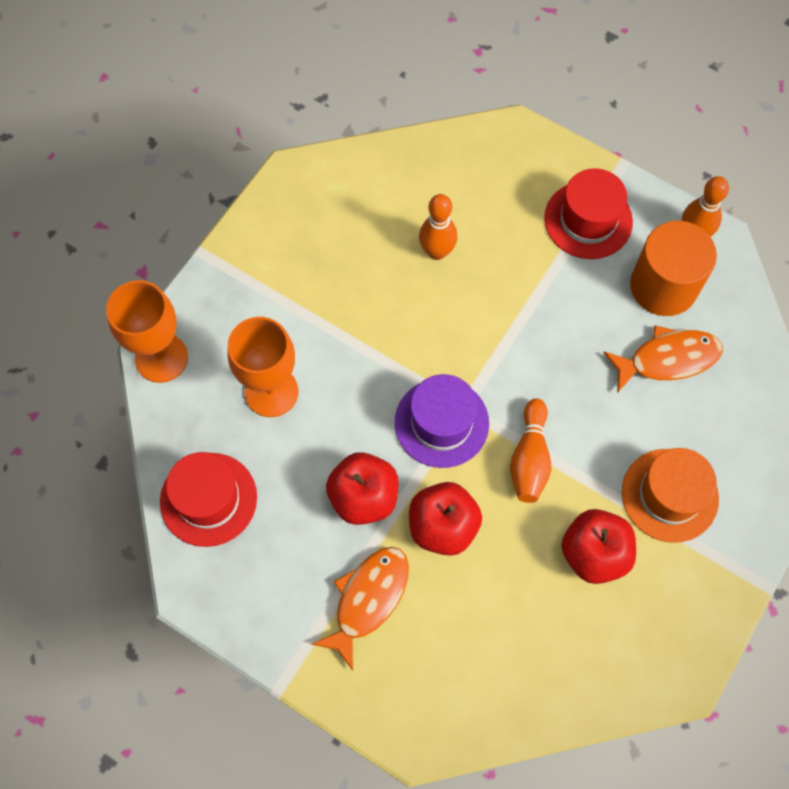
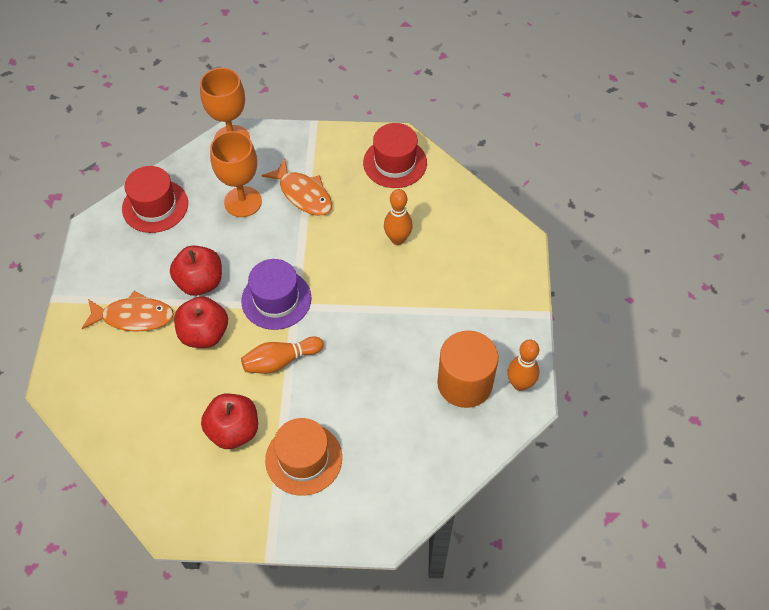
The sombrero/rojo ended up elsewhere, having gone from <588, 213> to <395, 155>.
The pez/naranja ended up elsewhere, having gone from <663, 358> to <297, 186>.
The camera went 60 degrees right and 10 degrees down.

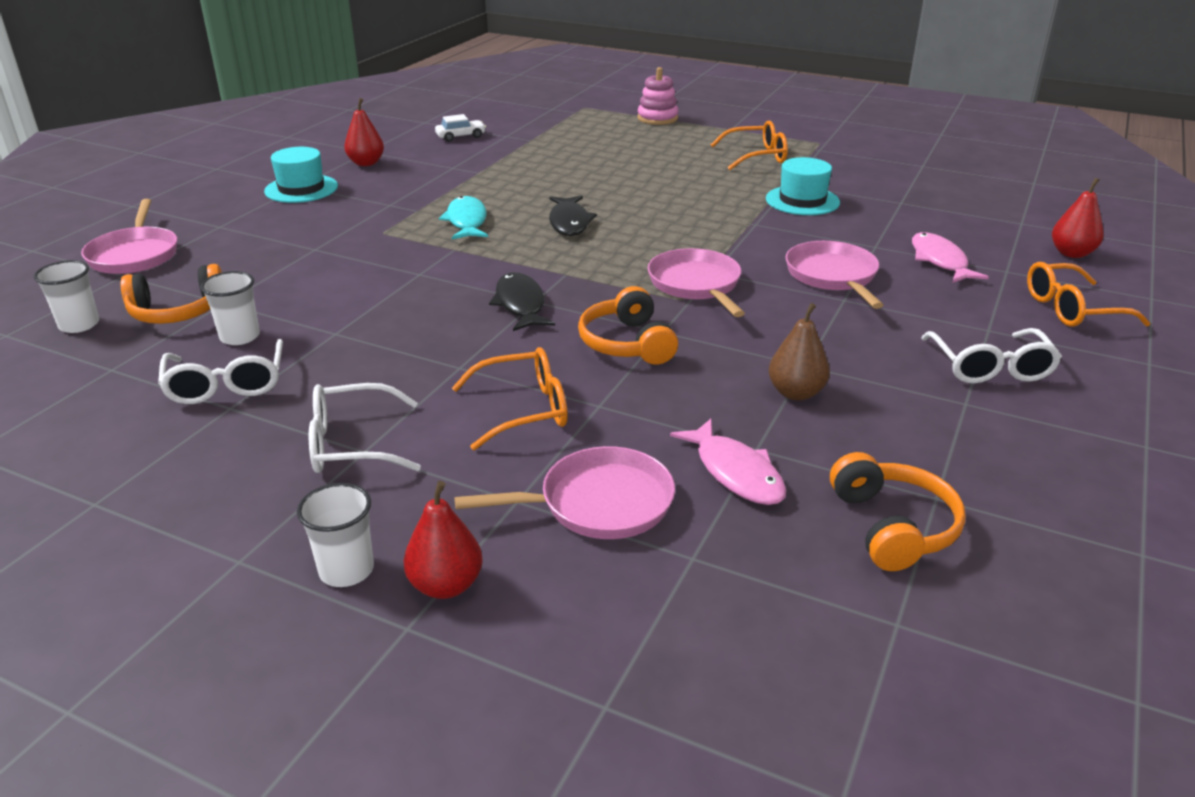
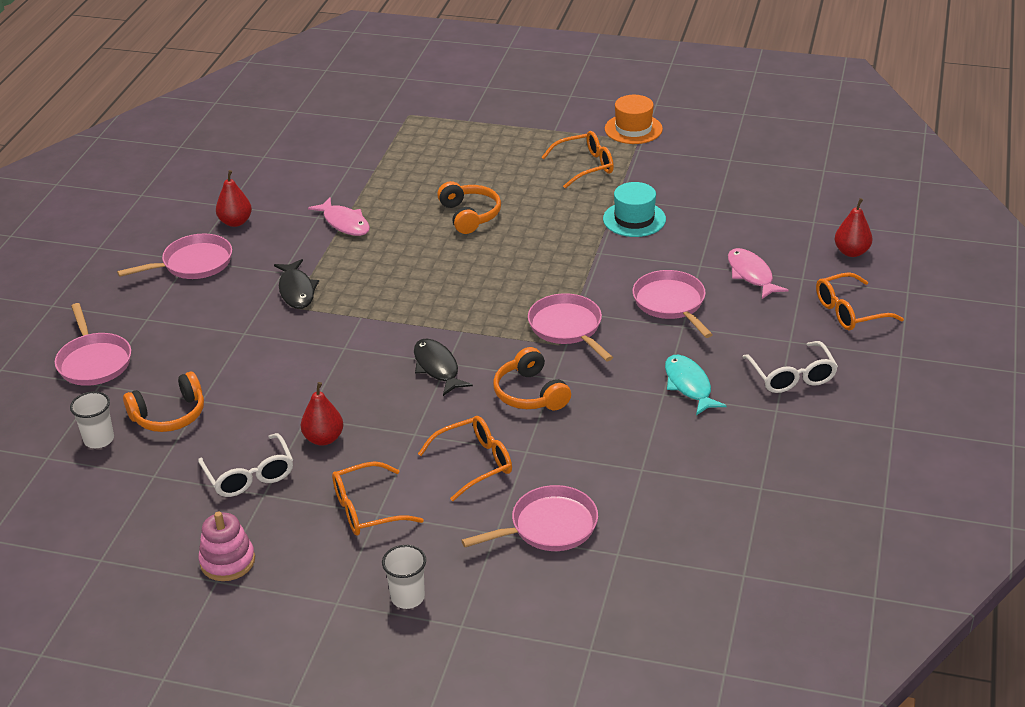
The second view lost the vaso/blanco at <230, 308>.
Where the sombrero/turquesa stood at <301, 175>, the sartén/rosa came to stand at <174, 256>.
What was the gafas/blanco at <365, 428> turned into the gafas/naranja at <378, 498>.
The pera/rojo ended up elsewhere, having gone from <443, 540> to <322, 414>.
The second view lost the coche/blanco at <460, 128>.
The pez/turquesa ended up elsewhere, having gone from <463, 217> to <696, 385>.
The pez/negro ended up elsewhere, having gone from <573, 215> to <296, 284>.
The juguete apilable/rosa ended up elsewhere, having gone from <658, 96> to <226, 546>.
The pez/rosa ended up elsewhere, having gone from <728, 462> to <339, 216>.
The second view lost the pera/marrón at <799, 352>.
The auriculares/naranja ended up elsewhere, having gone from <898, 511> to <469, 207>.
The second view gained the sombrero/naranja at <634, 119>.
The camera went 10 degrees left and 5 degrees up.

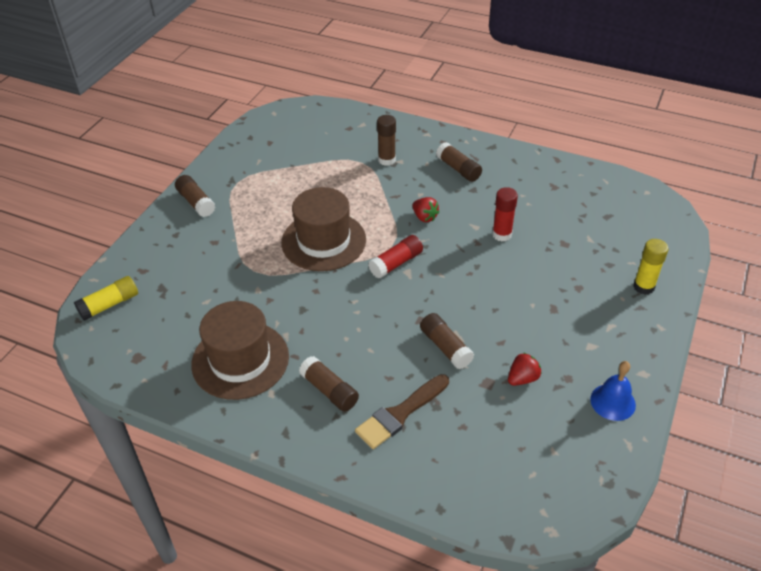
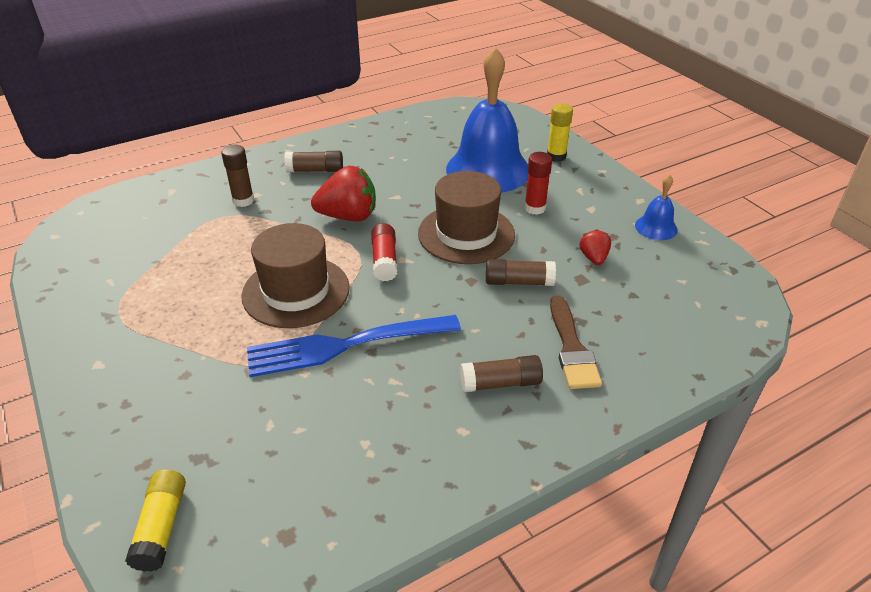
The second view lost the barra de pegamento/marrón at <195, 196>.
The sombrero/marrón ended up elsewhere, having gone from <240, 350> to <466, 217>.
The size of the fresa/rojo at <425, 209> changed by a factor of 1.90.
The barra de pegamento/rojo ended up elsewhere, having gone from <505, 214> to <538, 183>.
The second view gained the tenedor/azul at <354, 346>.
The second view gained the campana/azul at <487, 120>.
The camera went 55 degrees left and 5 degrees down.

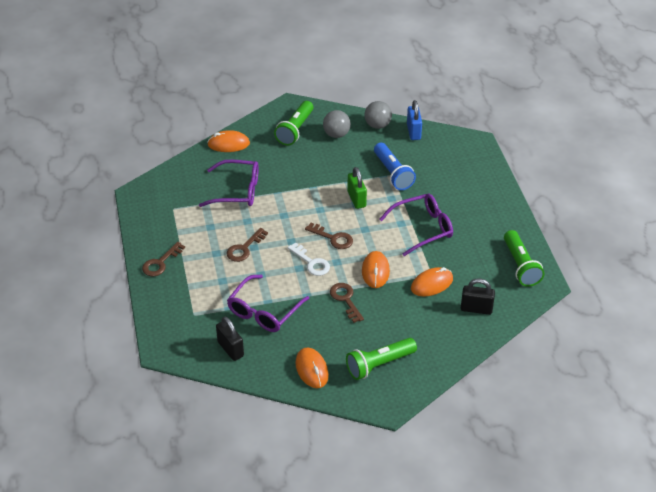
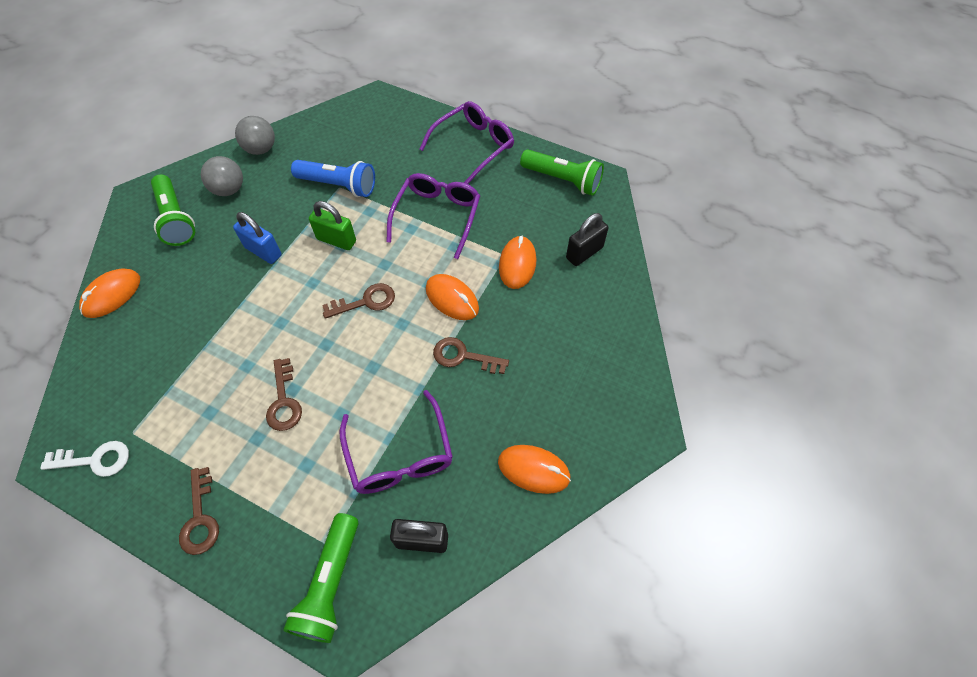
The gafas/morado ended up elsewhere, having gone from <229, 183> to <467, 142>.
The llave/blanco ended up elsewhere, having gone from <309, 259> to <84, 459>.
The lámpara de mano/verde ended up elsewhere, having gone from <381, 359> to <320, 578>.
The candado/azul ended up elsewhere, having gone from <414, 120> to <257, 238>.
The camera went 50 degrees left and 15 degrees up.

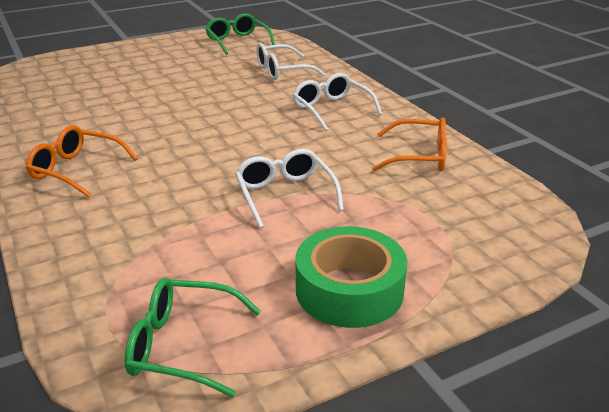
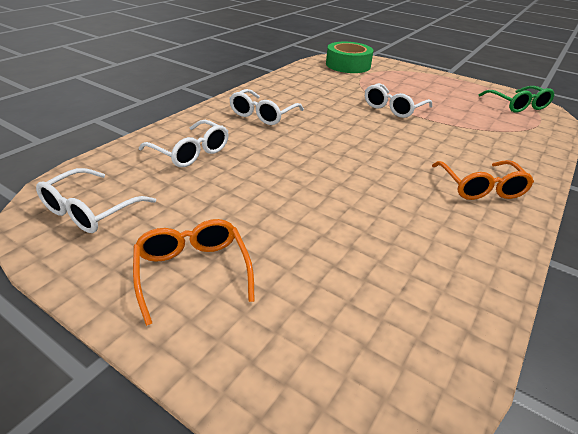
What was the gafas/verde at <240, 34> turned into the gafas/blanco at <96, 200>.
The cinta adhesiva/verde ended up elsewhere, having gone from <351, 277> to <350, 57>.
The gafas/naranja ended up elsewhere, having gone from <409, 145> to <194, 272>.
The camera went 120 degrees left and 5 degrees up.

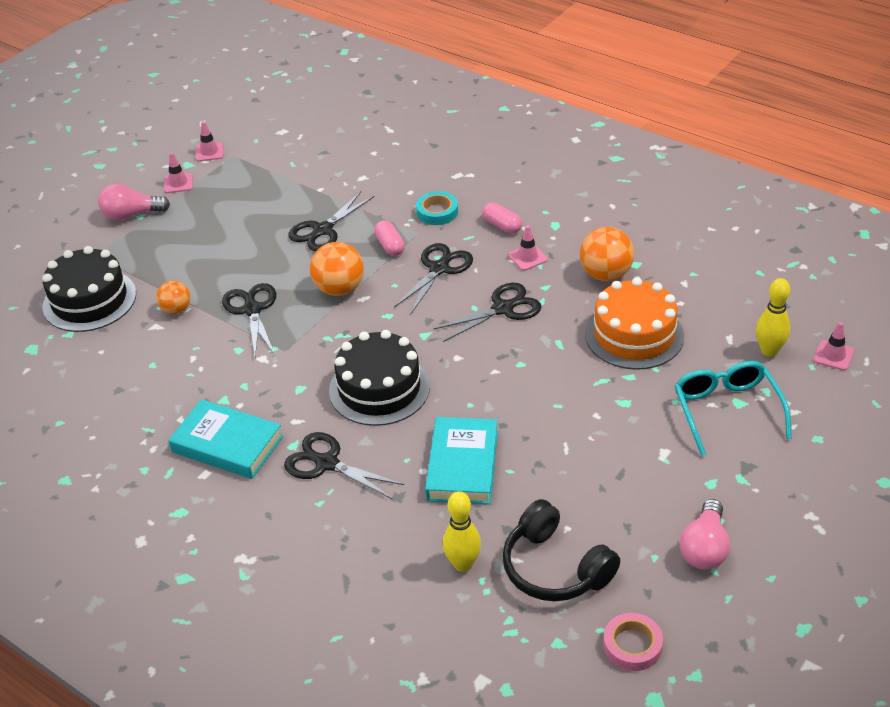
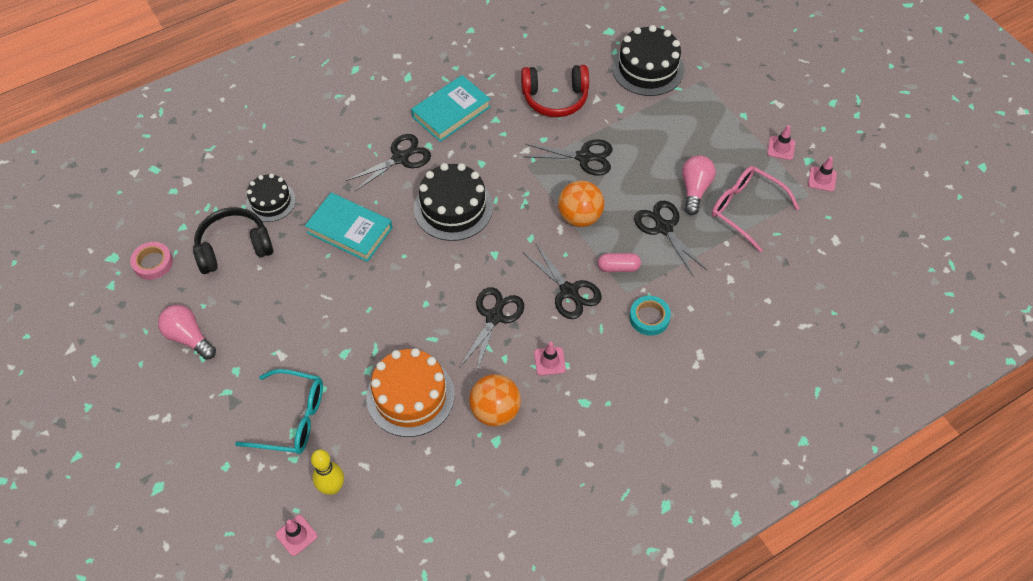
The bombilla/rosa ended up elsewhere, having gone from <134, 202> to <699, 185>.
The second view lost the pelota/naranja at <173, 297>.
The tijeras/negro at <487, 312> ended up facing another way, 150 degrees counterclockwise from before.
Where the bolo/amarillo stood at <462, 531>, the tarta/negro came to stand at <271, 198>.
The second view lost the cápsula/rosa at <502, 218>.
The second view gained the auriculares/rojo at <555, 91>.
The second view gained the gafas/rosa at <756, 209>.
The camera went 110 degrees right and 15 degrees up.

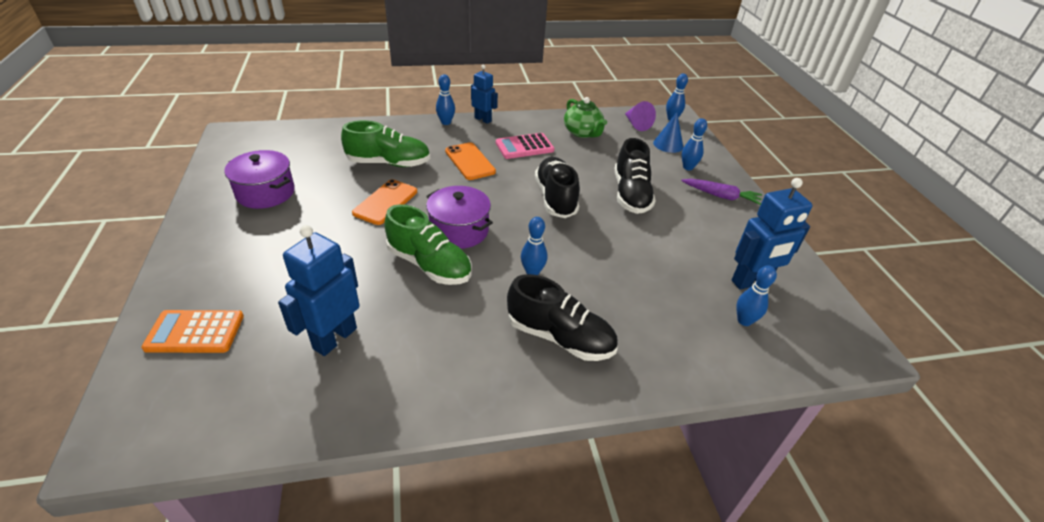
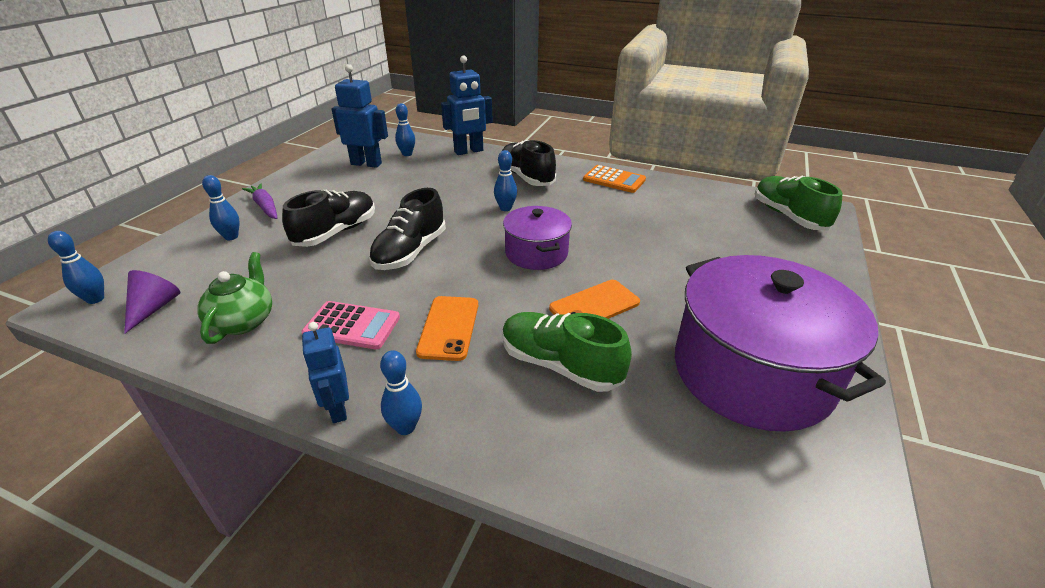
The calculadora/naranja ended up elsewhere, having gone from <192, 331> to <614, 179>.
The size of the olla/morado at <259, 179> changed by a factor of 1.86.
The robot/azul ended up elsewhere, having gone from <319, 290> to <467, 105>.
The zapato/verde ended up elsewhere, having gone from <428, 244> to <798, 203>.
The second view lost the cono/azul at <668, 132>.
The camera went 145 degrees left and 5 degrees down.

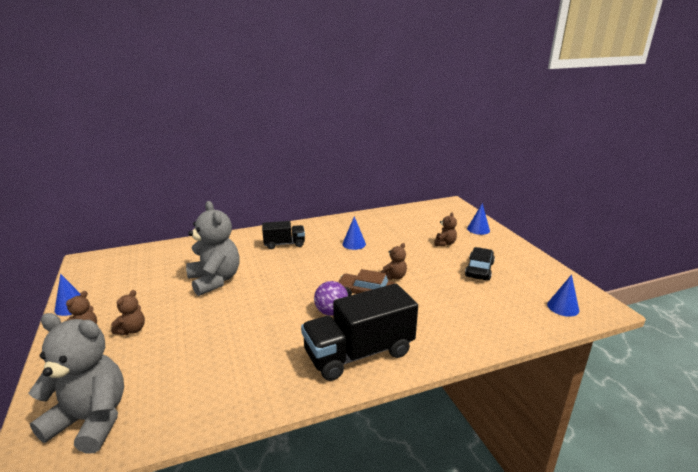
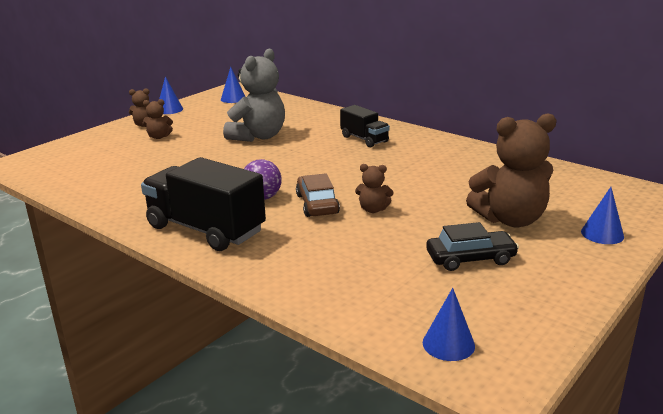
The second view lost the osito/gris at <76, 383>.
The cono/azul ended up elsewhere, having gone from <354, 233> to <233, 85>.
The size of the osito/marrón at <446, 229> changed by a factor of 2.12.
The camera went 60 degrees right and 0 degrees up.

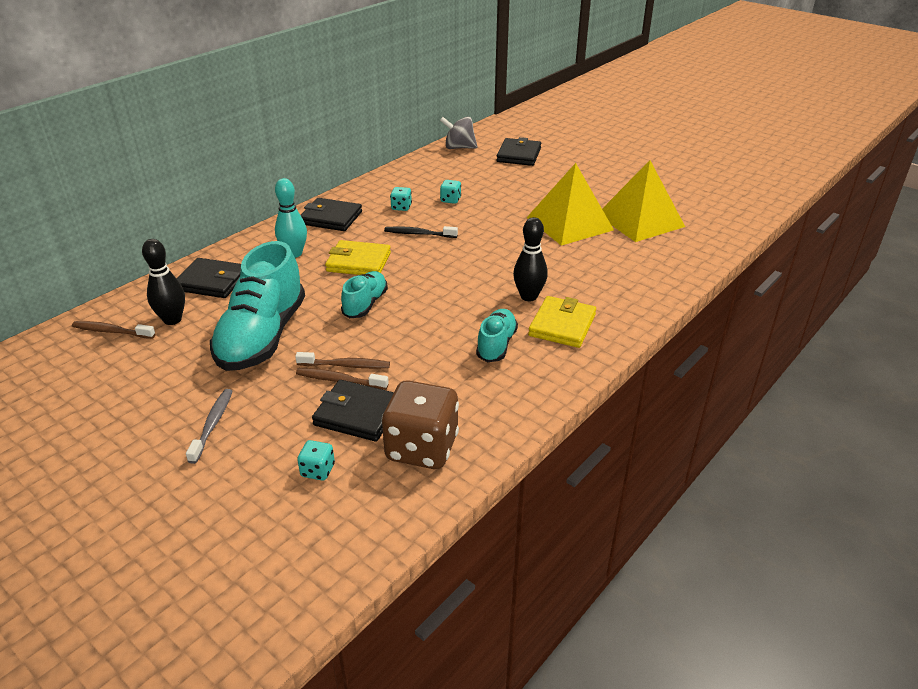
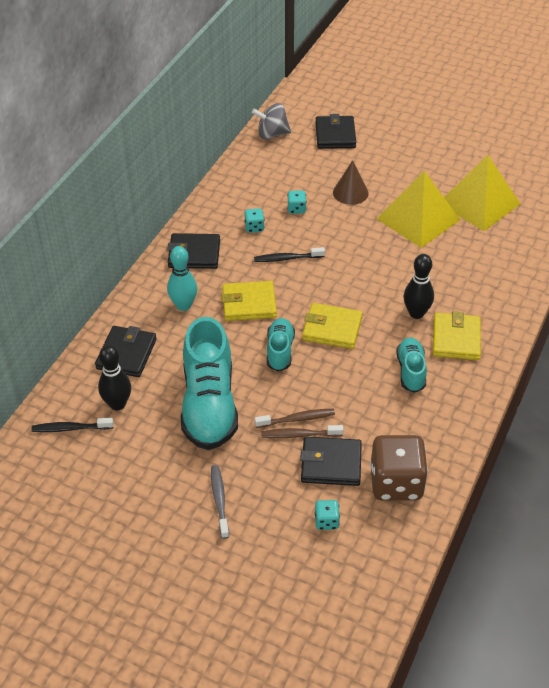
What was the cepillo de dientes/marrón at <114, 330> turned into the cepillo de dientes/negro at <73, 425>.
The cartera/negro at <209, 278> ended up facing another way, 75 degrees counterclockwise from before.
The second view gained the cartera/amarillo at <332, 326>.
The second view gained the cono/marrón at <351, 182>.
The camera went 15 degrees left and 10 degrees up.

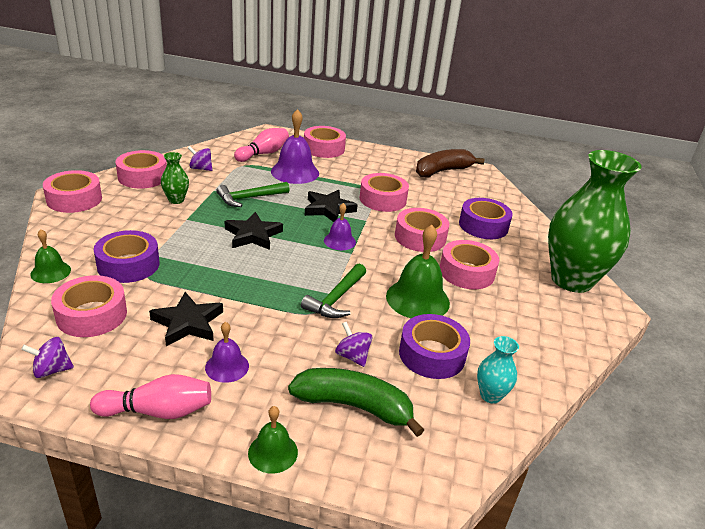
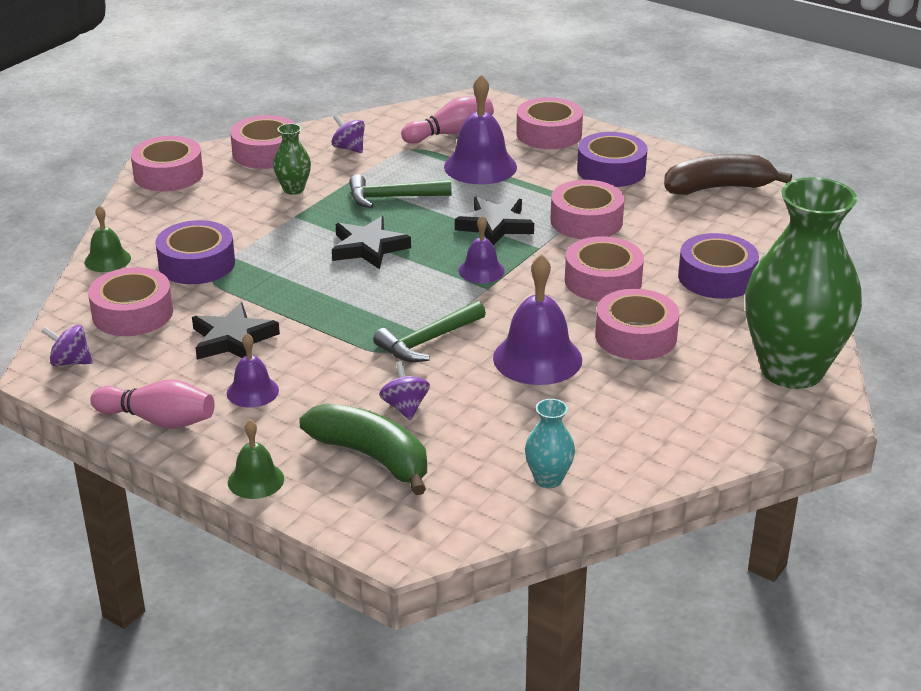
What was the campana/verde at <418, 271> turned into the campana/morado at <537, 319>.
The cinta adhesiva/morado ended up elsewhere, having gone from <434, 346> to <612, 159>.
The camera went 25 degrees right and 0 degrees up.

